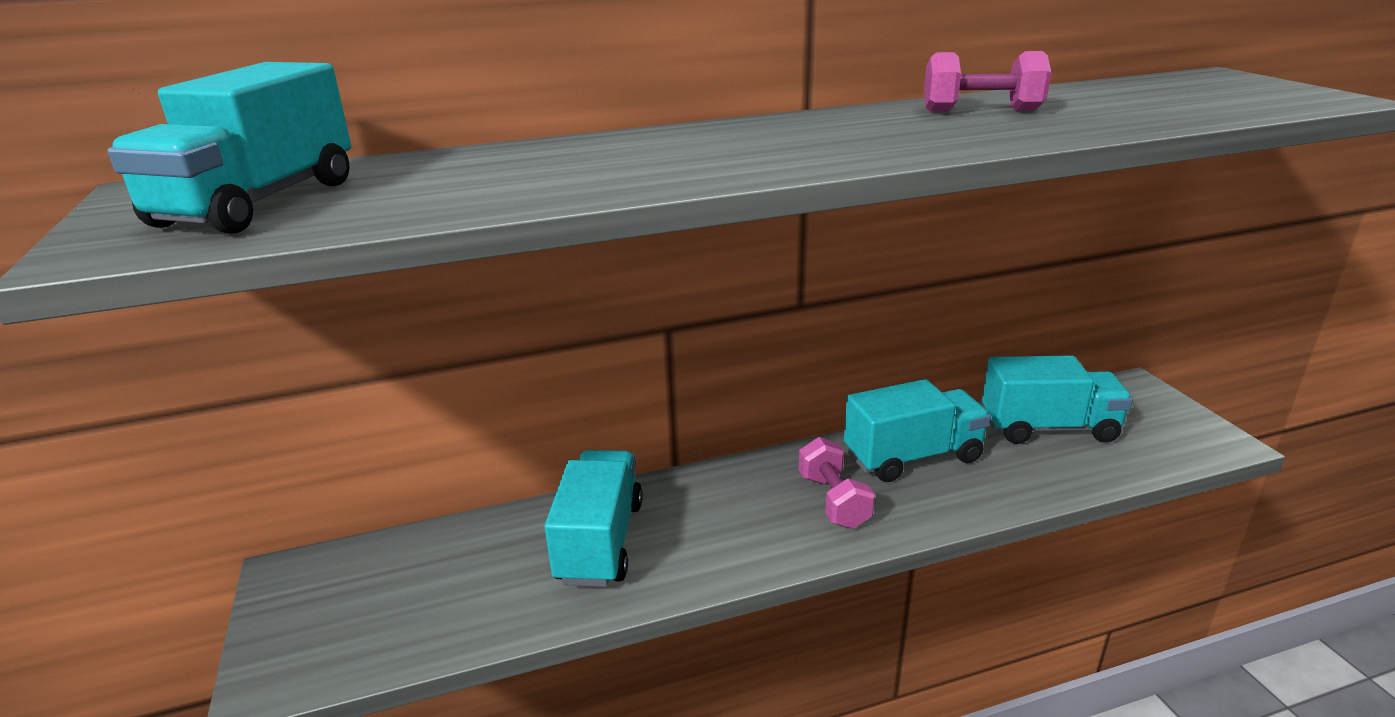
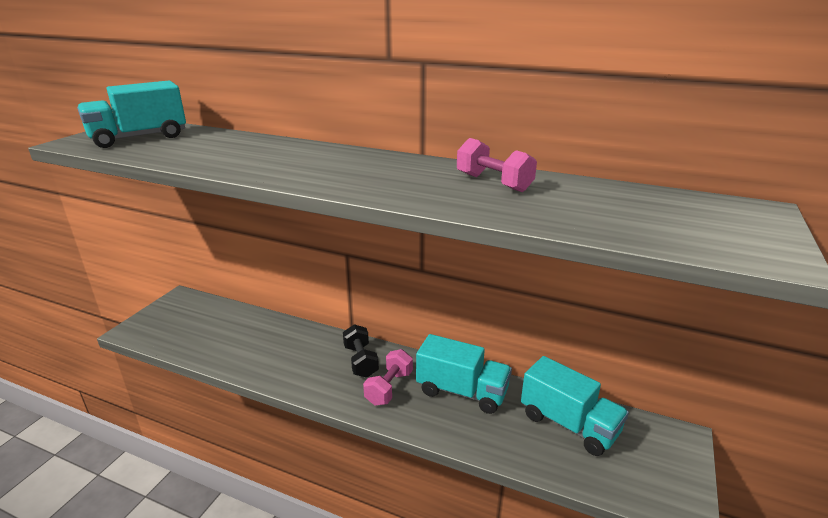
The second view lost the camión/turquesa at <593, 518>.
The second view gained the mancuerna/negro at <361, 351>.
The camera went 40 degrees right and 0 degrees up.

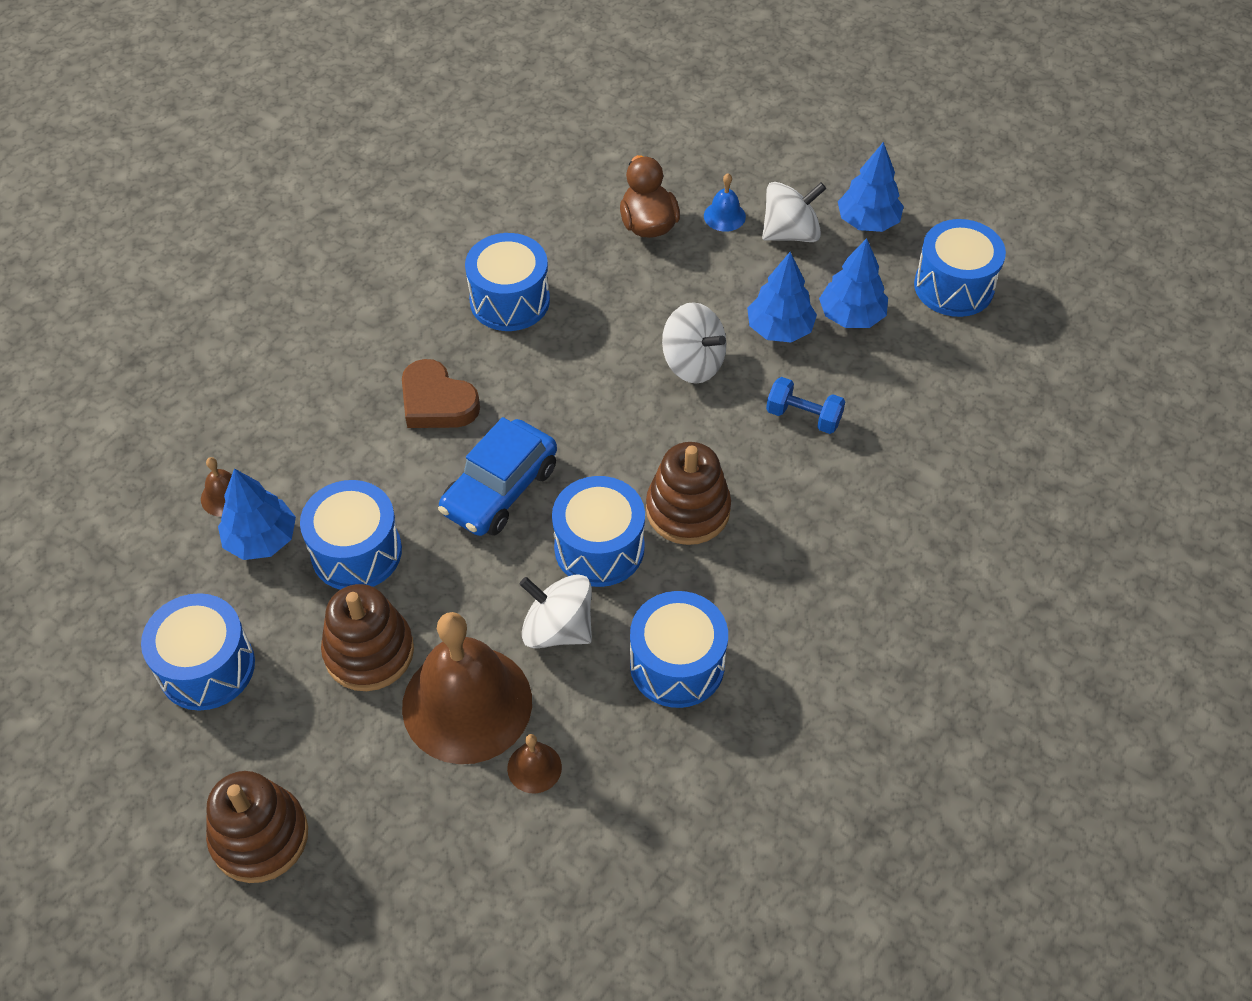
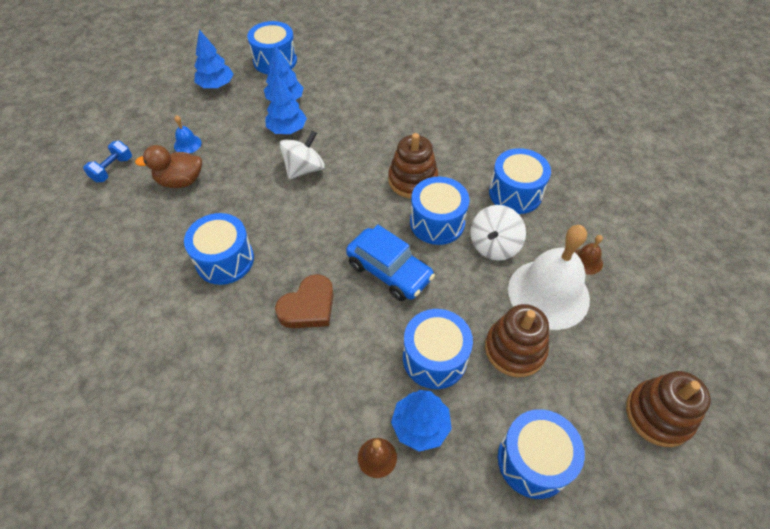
What was the campana/marrón at <467, 688> turned into the campana/blanco at <549, 277>.
The second view lost the peonza/blanco at <794, 212>.
The mancuerna/azul ended up elsewhere, having gone from <805, 405> to <107, 161>.
The camera went 85 degrees left and 0 degrees up.

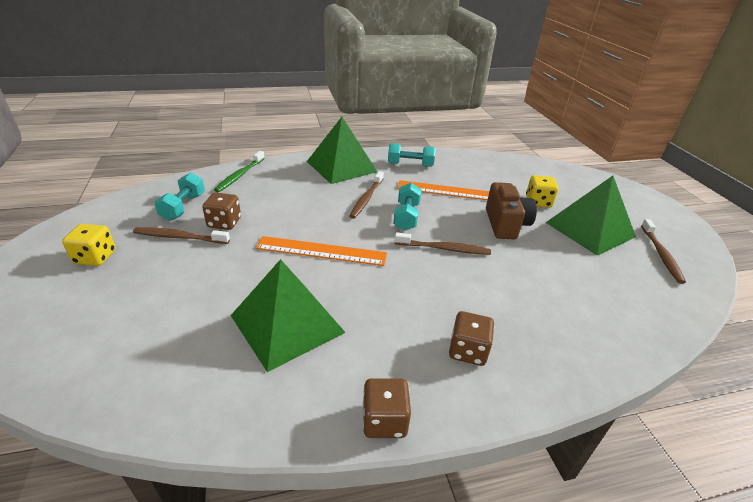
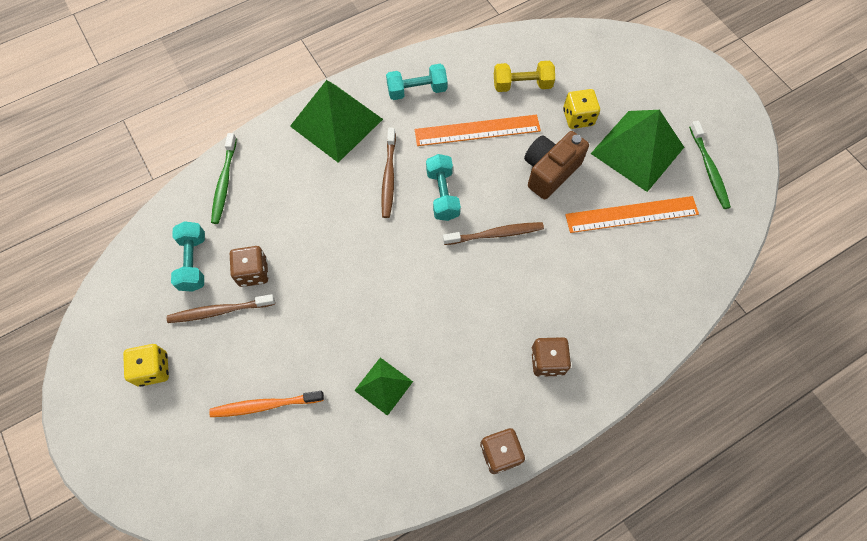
The size of the pirámide/verde at <288, 315> changed by a factor of 0.54.
The regla/naranja ended up elsewhere, having gone from <321, 251> to <632, 214>.
The cámara/marrón at <511, 210> ended up facing another way, 120 degrees counterclockwise from before.
What was the cepillo de dientes/marrón at <663, 251> turned into the cepillo de dientes/verde at <710, 165>.
The second view gained the cepillo de dientes/naranja at <266, 404>.
The second view gained the mancuerna/amarillo at <524, 76>.
The camera went 15 degrees left and 30 degrees up.

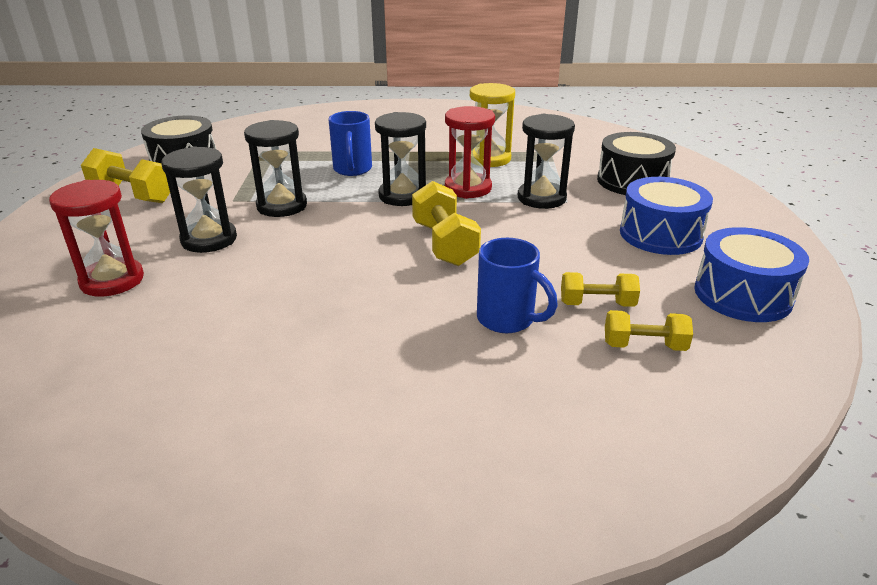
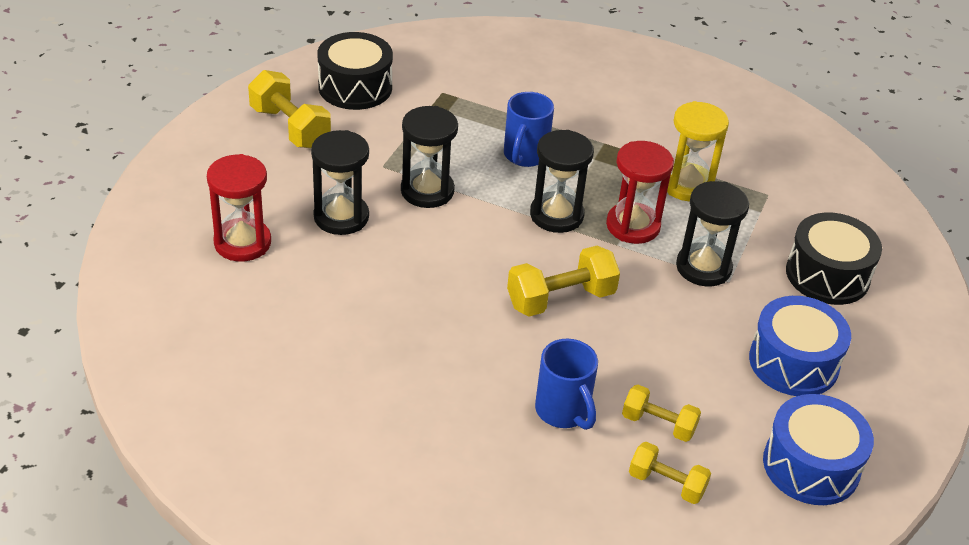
The mancuerna/amarillo at <446, 223> ended up facing another way, 60 degrees clockwise from before.
The camera went 20 degrees right and 10 degrees up.

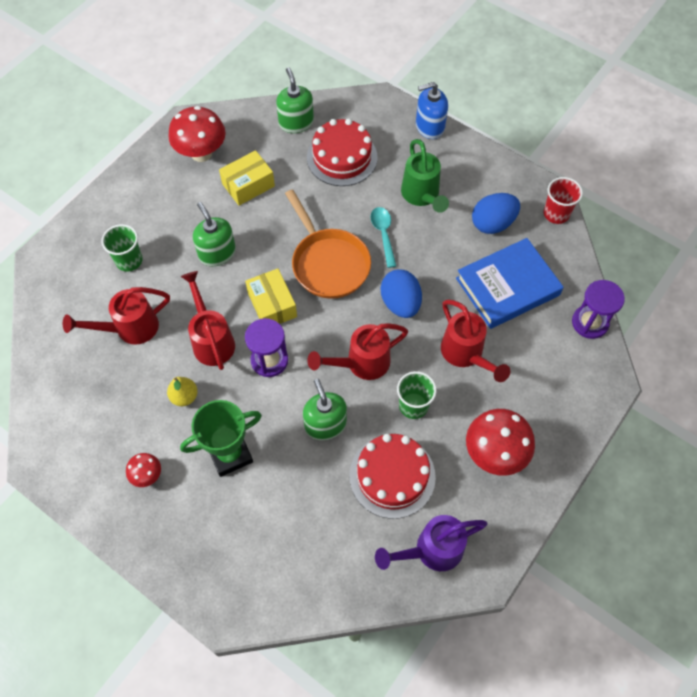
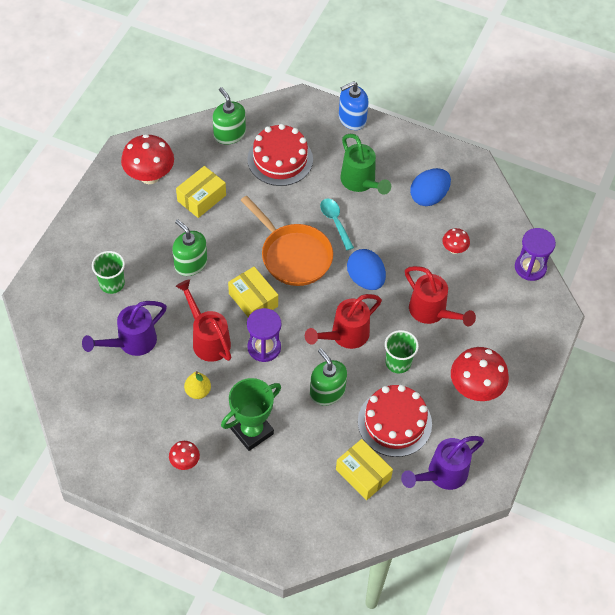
What was the regadera/rojo at <116, 316> turned into the regadera/morado at <124, 328>.
Where the libro/azul stood at <509, 283>, the seta/rojo came to stand at <456, 241>.
The second view lost the vaso/rojo at <563, 200>.
The second view gained the caja/amarillo at <364, 469>.
The camera went 15 degrees left and 5 degrees down.

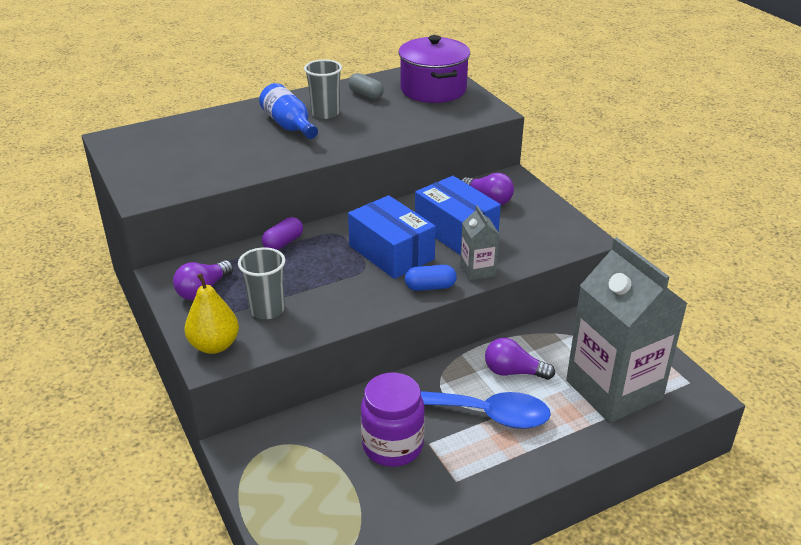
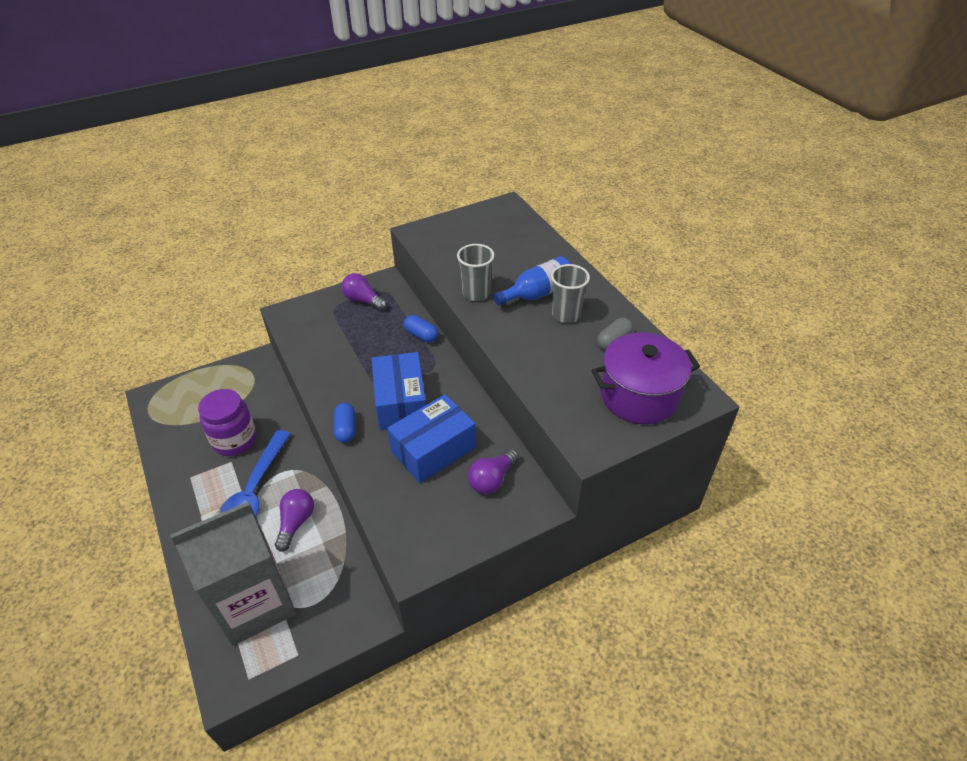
The second view lost the pera/amarillo at <211, 313>.
The vaso/gris ended up elsewhere, having gone from <261, 283> to <476, 272>.
What was the cápsula/morado at <282, 233> turned into the cápsula/azul at <421, 329>.
The caja/azul at <392, 237> ended up facing another way, 60 degrees counterclockwise from before.
The second view lost the cartón de leche/gris at <479, 243>.
The camera went 90 degrees right and 10 degrees up.

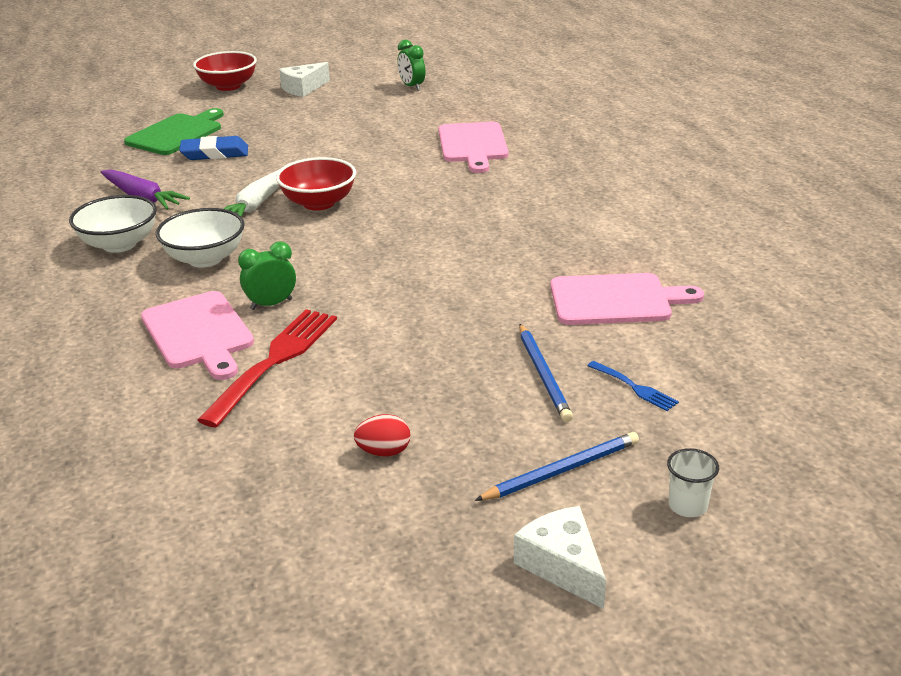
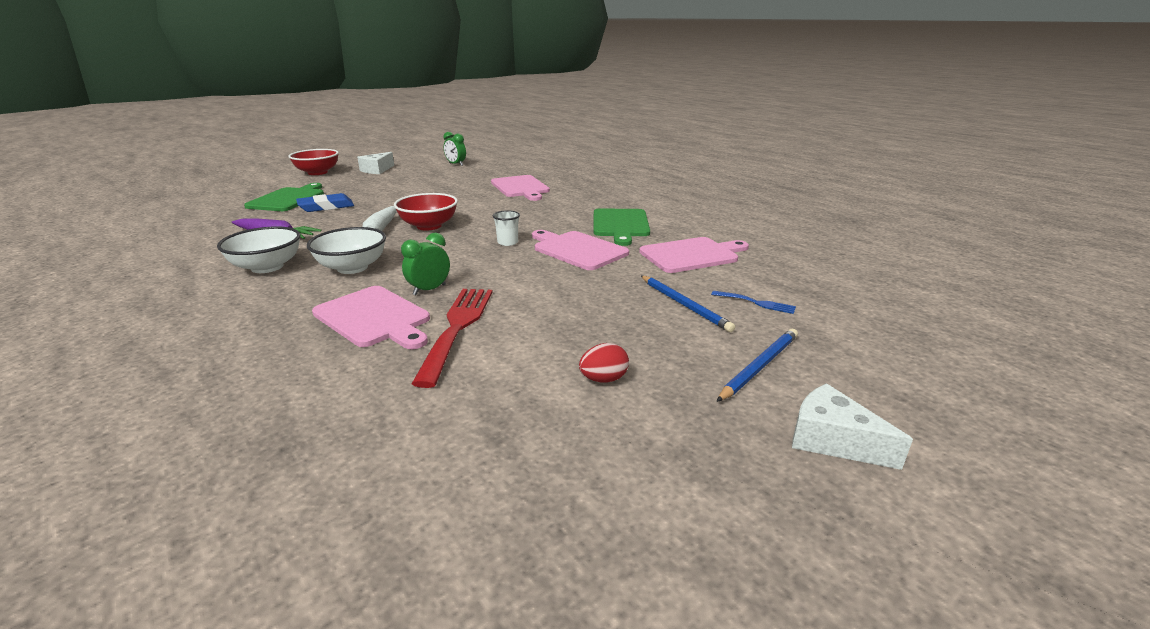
The vaso/blanco ended up elsewhere, having gone from <693, 482> to <506, 228>.
The second view gained the tabla de cortar/rosa at <580, 250>.
The second view gained the tabla de cortar/verde at <622, 227>.
The camera went 20 degrees left and 5 degrees down.

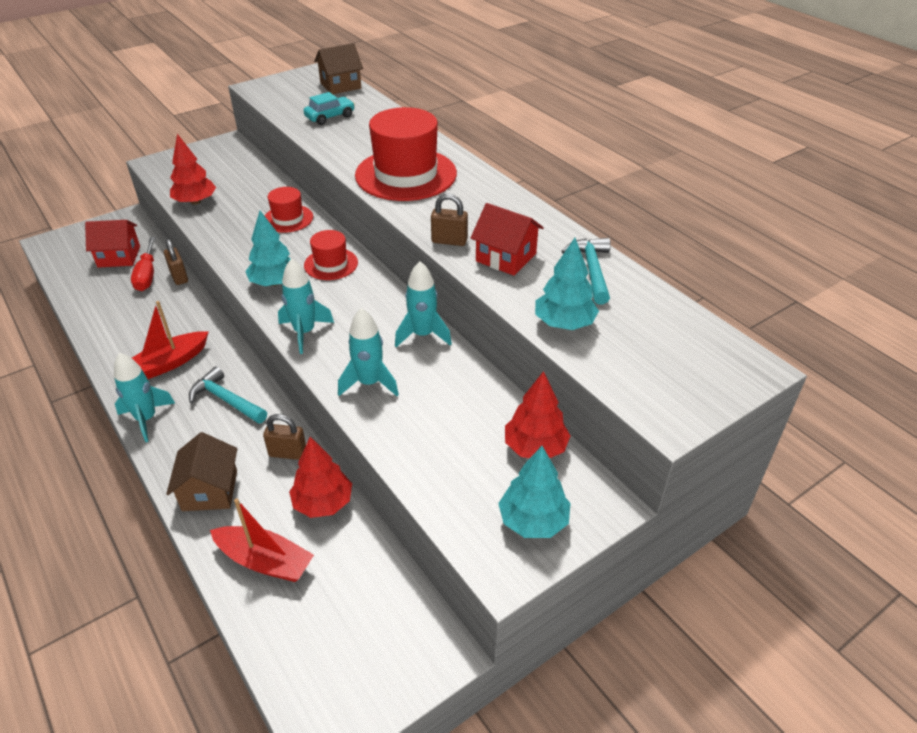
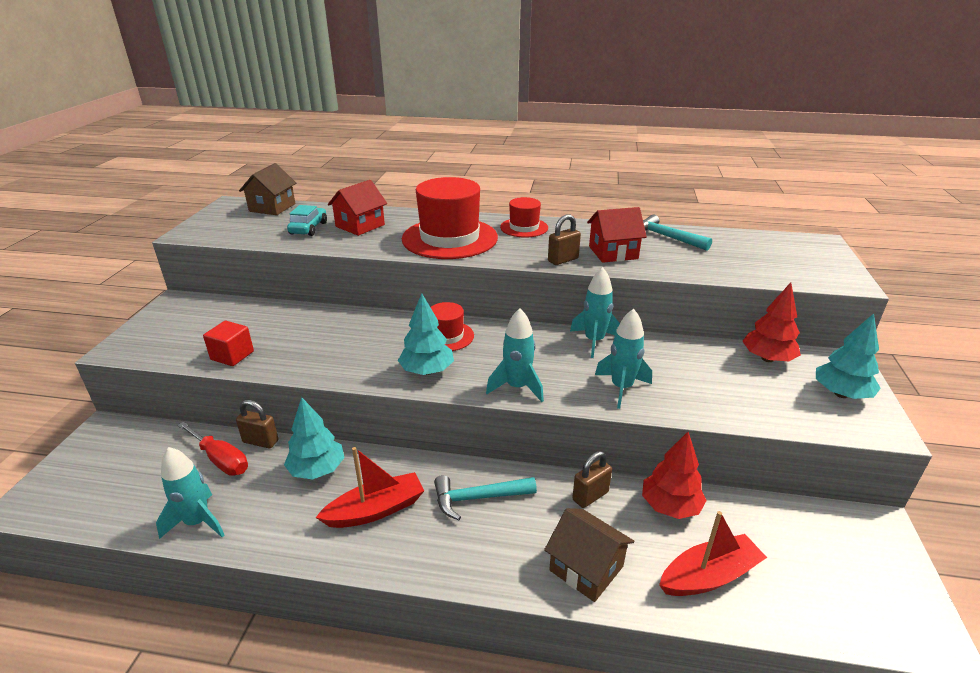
The casa/rojo ended up elsewhere, having gone from <112, 244> to <357, 208>.
The cohete/turquesa ended up elsewhere, having gone from <144, 397> to <190, 493>.
The barco/rojo at <170, 340> ended up facing another way, 120 degrees counterclockwise from before.
Where the árbol/rojo stood at <193, 169>, the cubo/rojo came to stand at <228, 343>.
The sombrero/rojo ended up elsewhere, having gone from <289, 210> to <524, 217>.
The árbol/turquesa ended up elsewhere, having gone from <567, 284> to <314, 438>.
The camera went 45 degrees left and 10 degrees down.

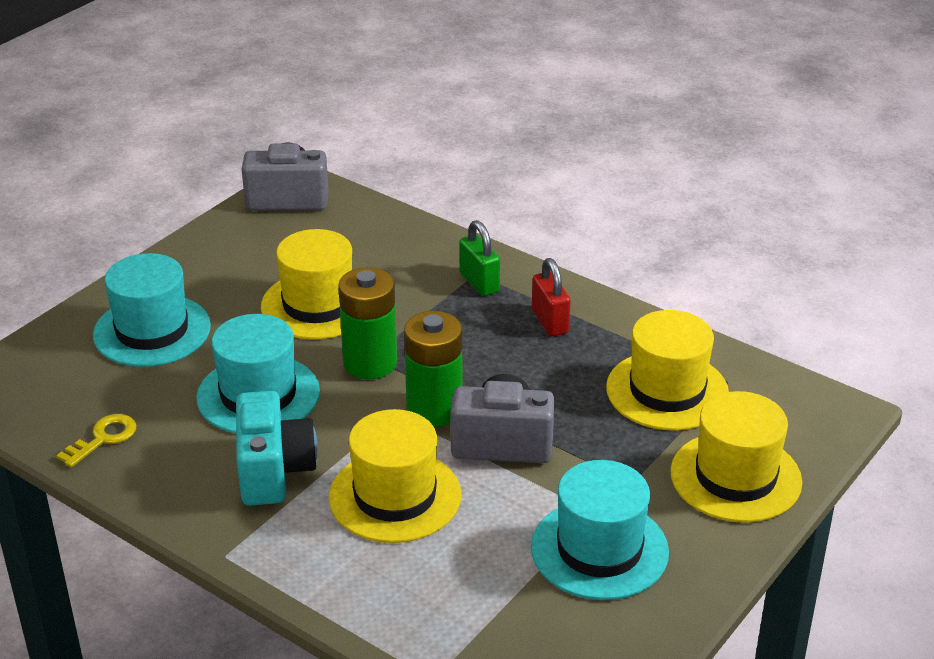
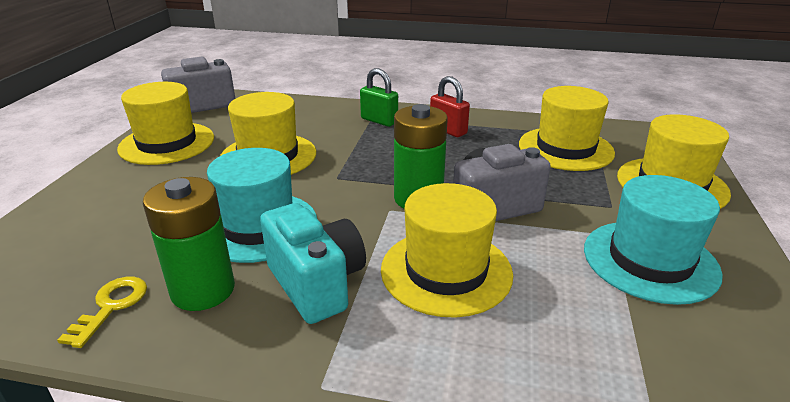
The second view lost the sombrero/turquesa at <152, 310>.
The pila/verde ended up elsewhere, having gone from <367, 323> to <189, 244>.
The second view gained the sombrero/amarillo at <165, 123>.
The camera went 25 degrees left and 5 degrees down.

